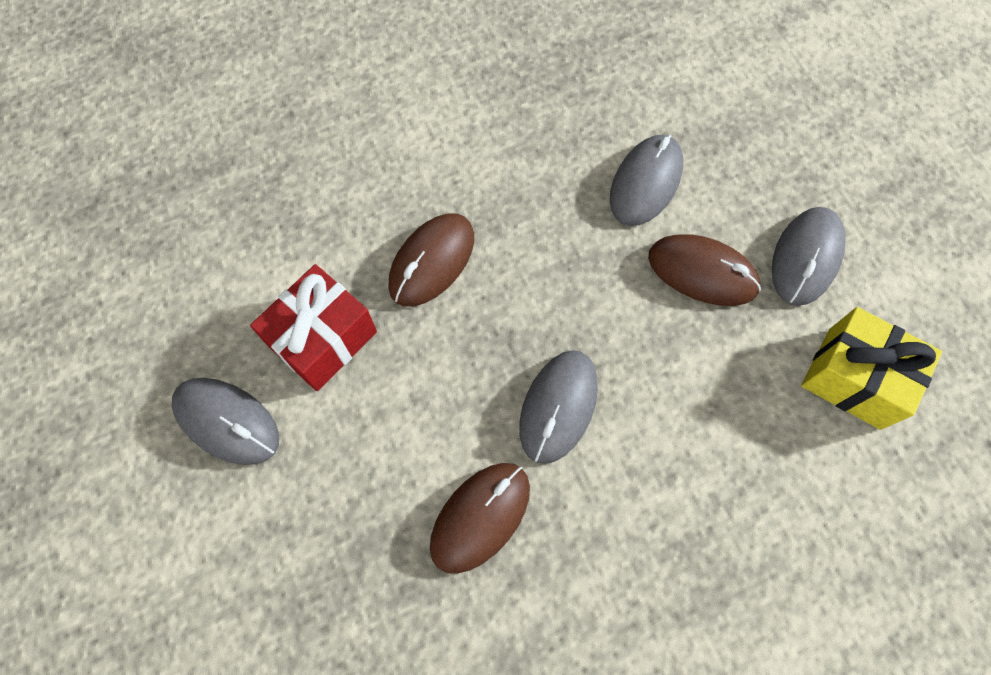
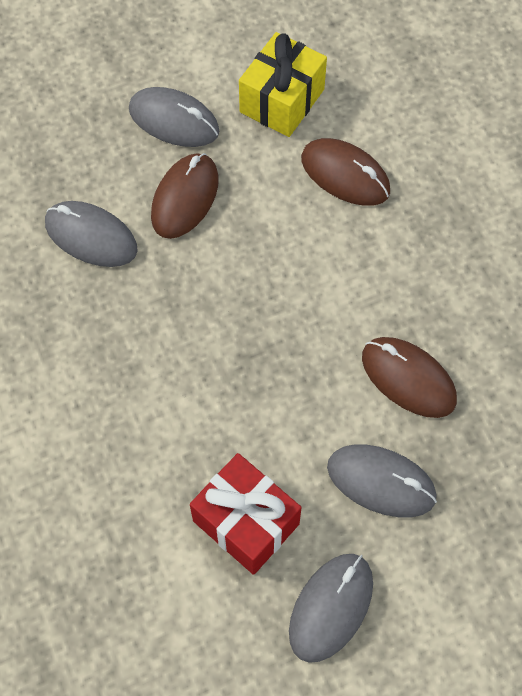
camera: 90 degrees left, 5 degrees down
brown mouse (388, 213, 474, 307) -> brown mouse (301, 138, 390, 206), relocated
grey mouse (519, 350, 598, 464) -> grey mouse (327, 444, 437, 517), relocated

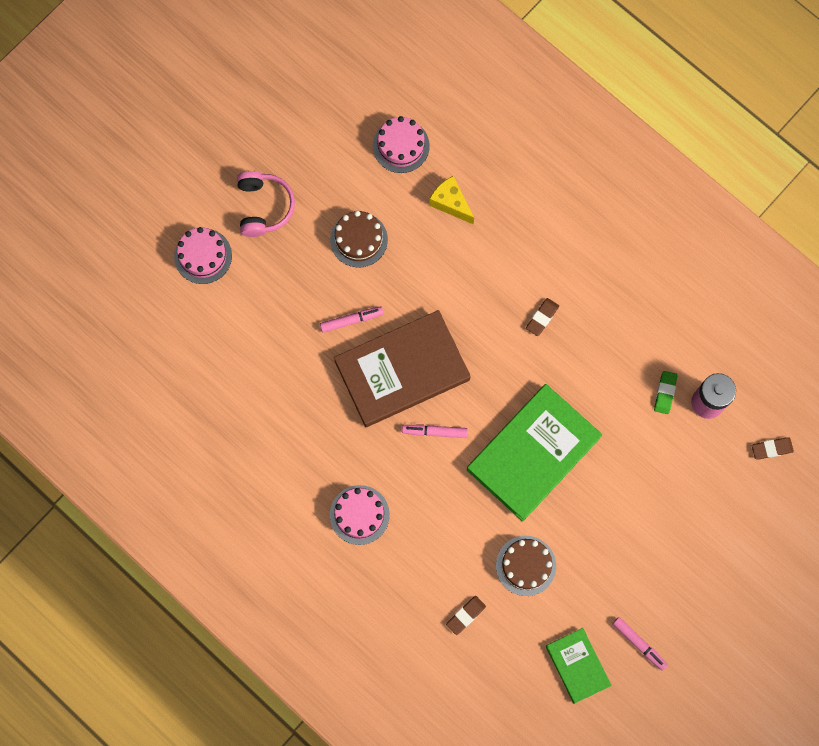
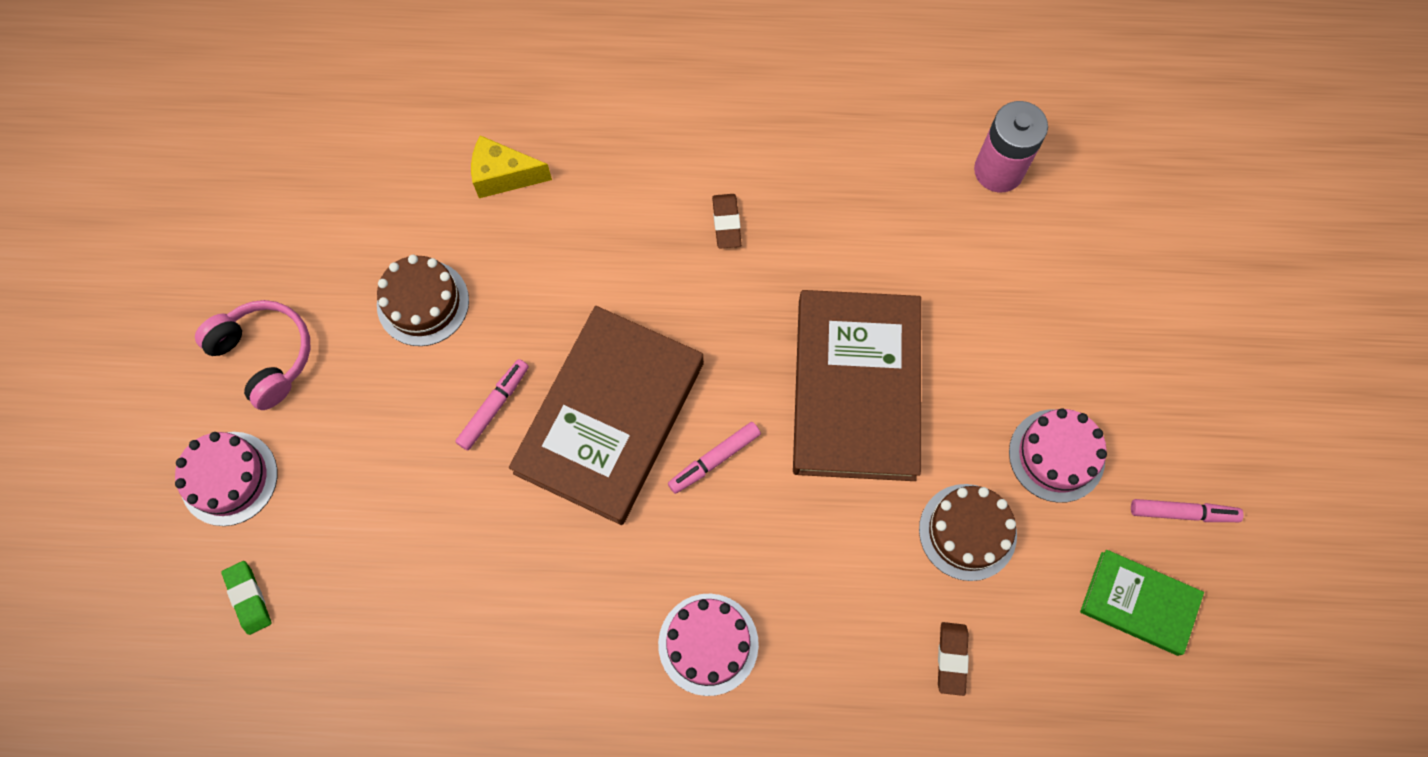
camera: 40 degrees left, 5 degrees down
pink cake (373, 116, 430, 173) -> pink cake (1009, 408, 1107, 503), relocated
green book (467, 384, 602, 522) -> brown book (793, 290, 921, 481)
green eraser (654, 371, 678, 414) -> green eraser (221, 561, 272, 635), relocated
brown eraser (752, 437, 794, 459) -> none

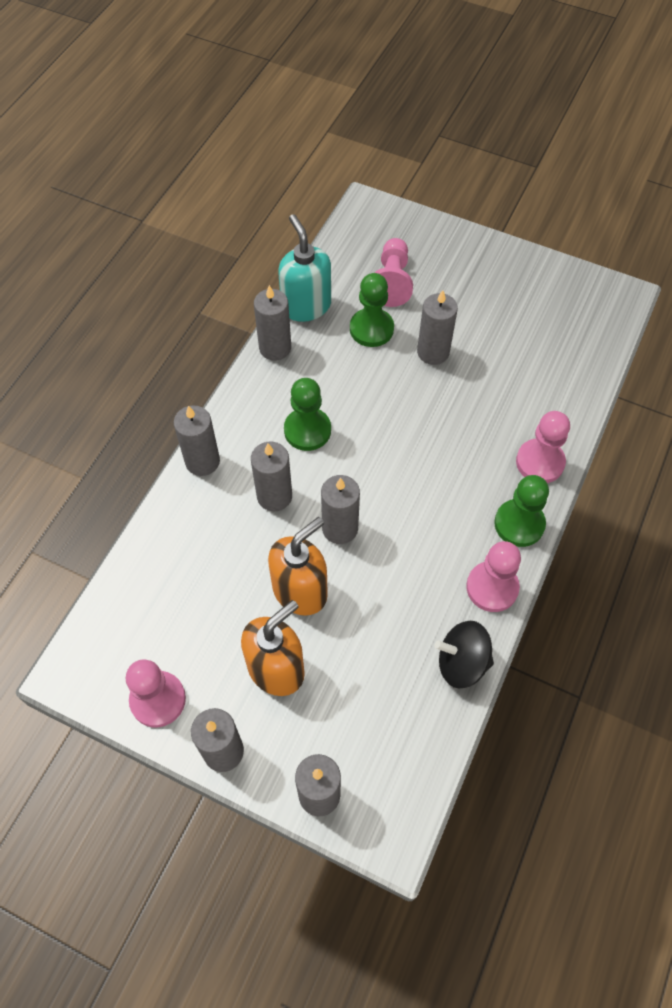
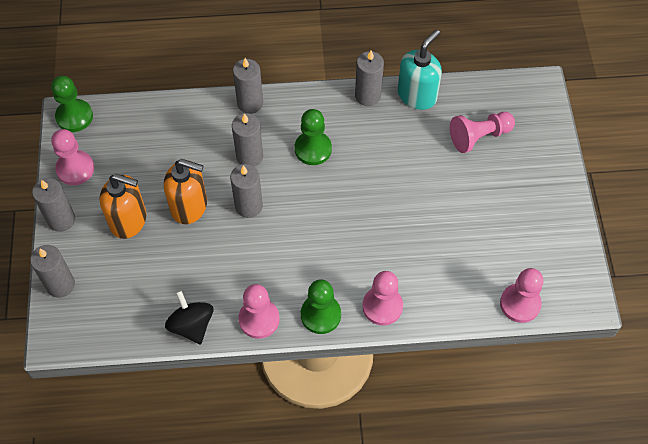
camera: 60 degrees right, 0 degrees up
green pawn (350, 273, 394, 347) -> green pawn (51, 76, 93, 132), relocated
grey candle (417, 290, 458, 365) -> none
none -> pink pawn (500, 268, 544, 323)

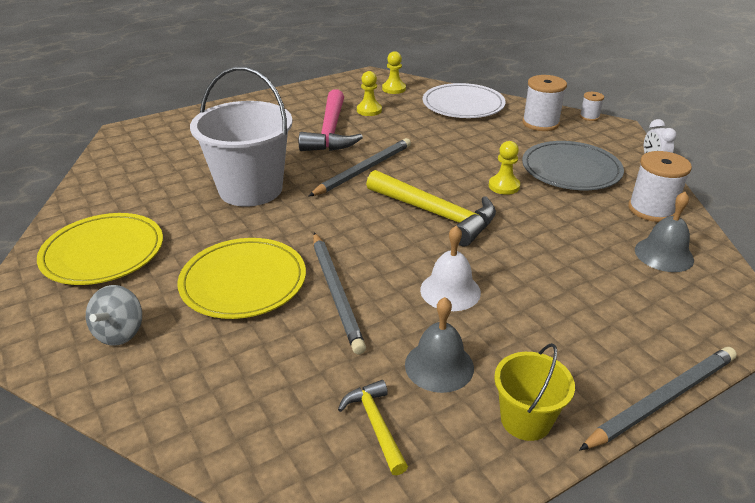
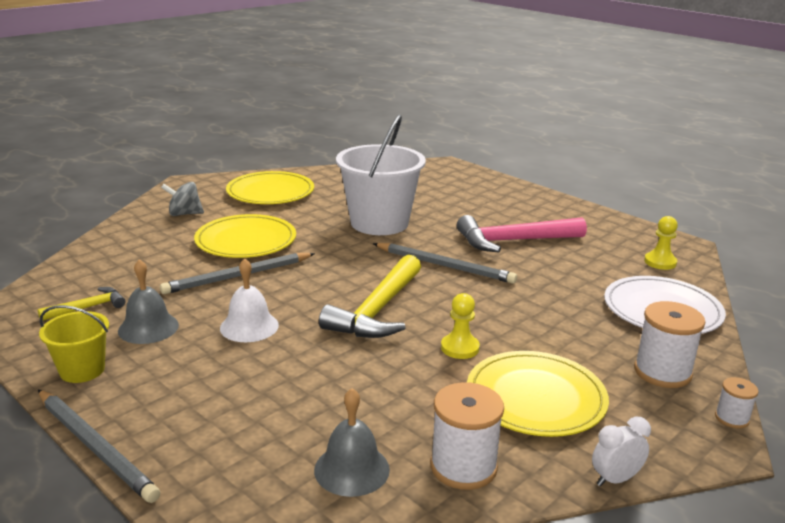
camera: 75 degrees right, 10 degrees down
yellow pawn (357, 71, 382, 116) -> none
grey plate (522, 141, 624, 190) -> yellow plate (467, 351, 609, 437)

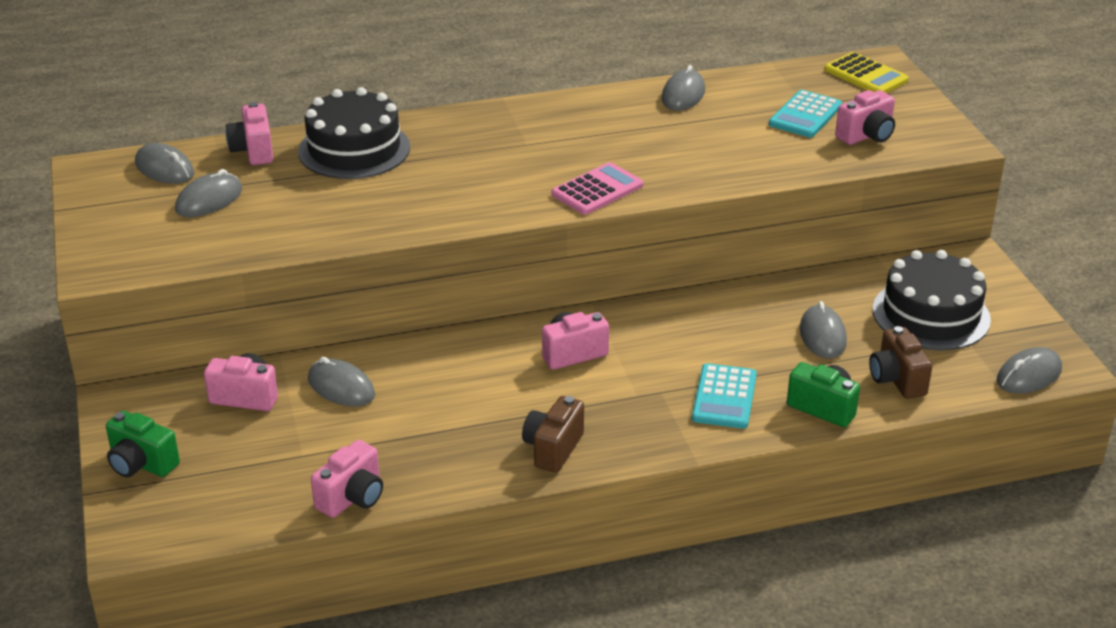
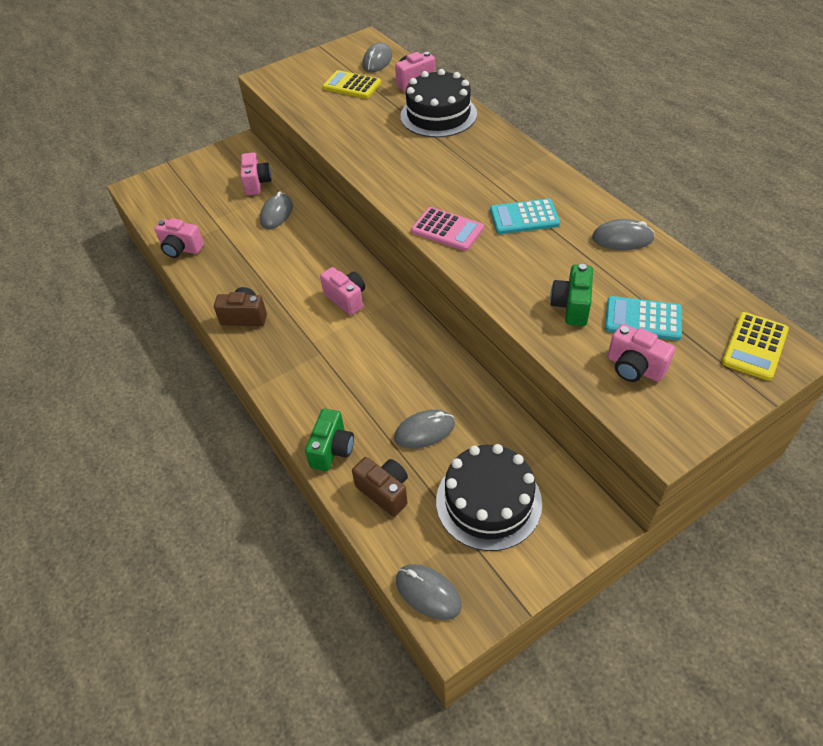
camera: 75 degrees right, 15 degrees up
green camera (106, 411, 180, 477) -> green camera (550, 264, 593, 326), relocated
grey mouse (175, 169, 242, 217) -> yellow calculator (323, 70, 381, 99)
turquoise calculator (692, 363, 757, 429) -> turquoise calculator (490, 199, 560, 234), relocated
brown camera (869, 326, 932, 399) -> brown camera (352, 457, 408, 517), 75 degrees clockwise

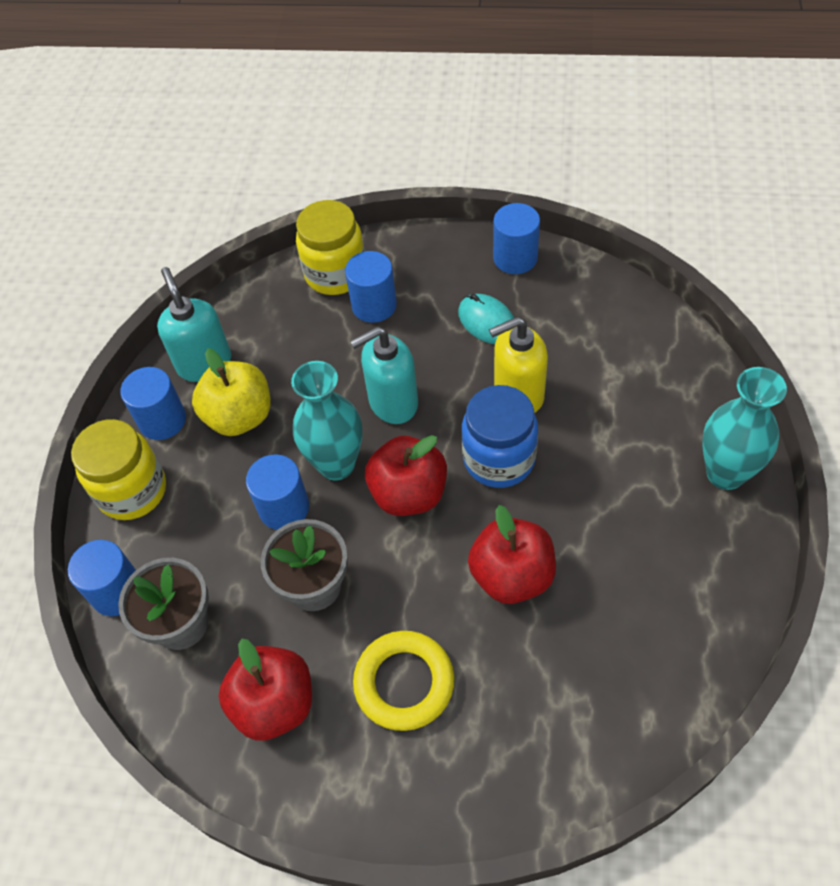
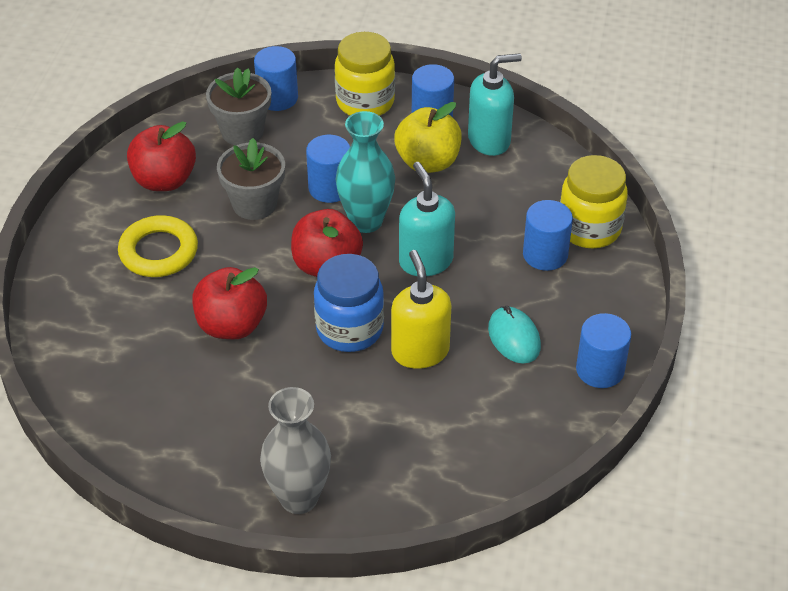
camera: 90 degrees right, 10 degrees down
turquoise mouse (458, 294, 514, 344) -> turquoise mouse (488, 306, 541, 364), 75 degrees counterclockwise
turquoise vase (702, 367, 787, 490) -> grey vase (260, 387, 331, 514)

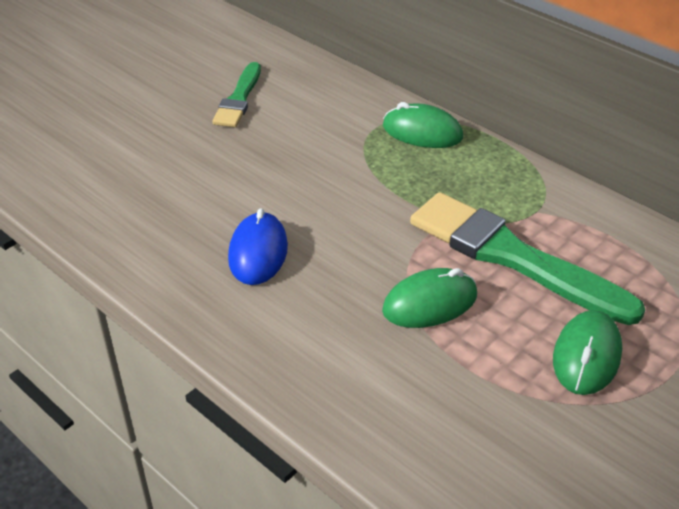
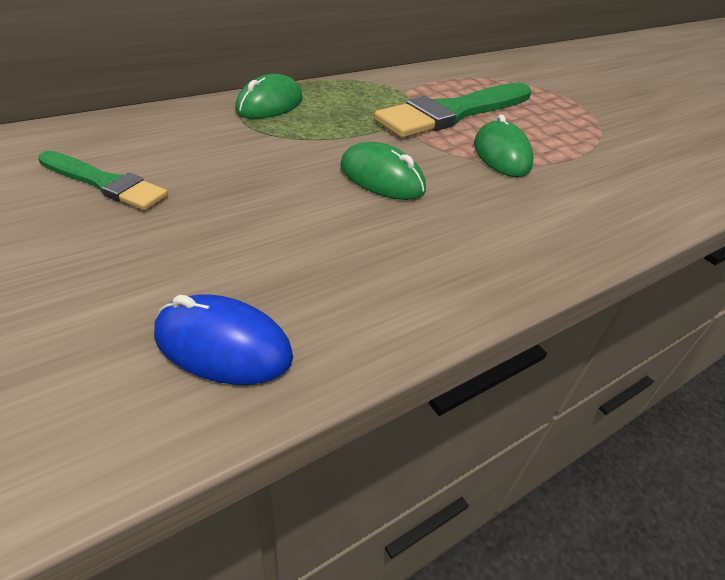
camera: 80 degrees left, 0 degrees up
blue mouse (228, 208, 288, 285) -> blue mouse (154, 295, 293, 385), relocated
green mouse (553, 310, 622, 395) -> green mouse (340, 142, 426, 200), relocated

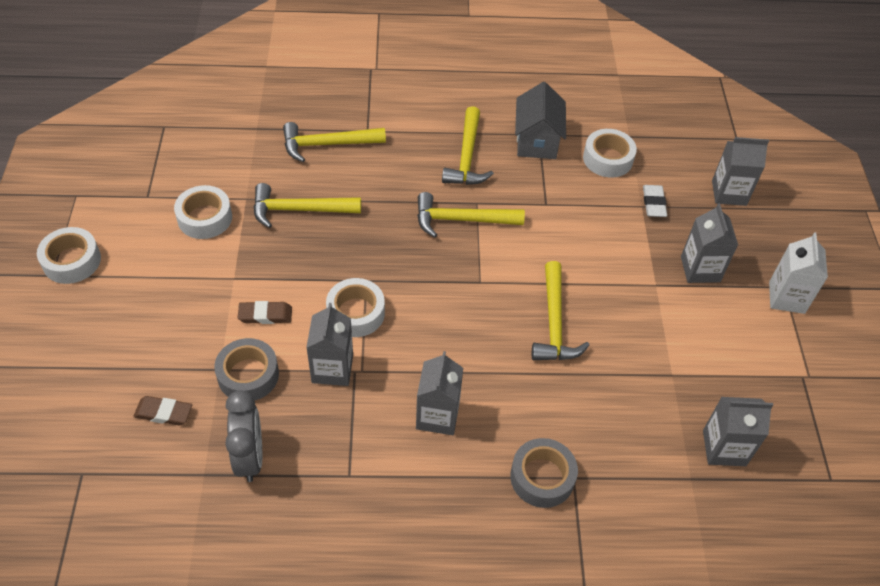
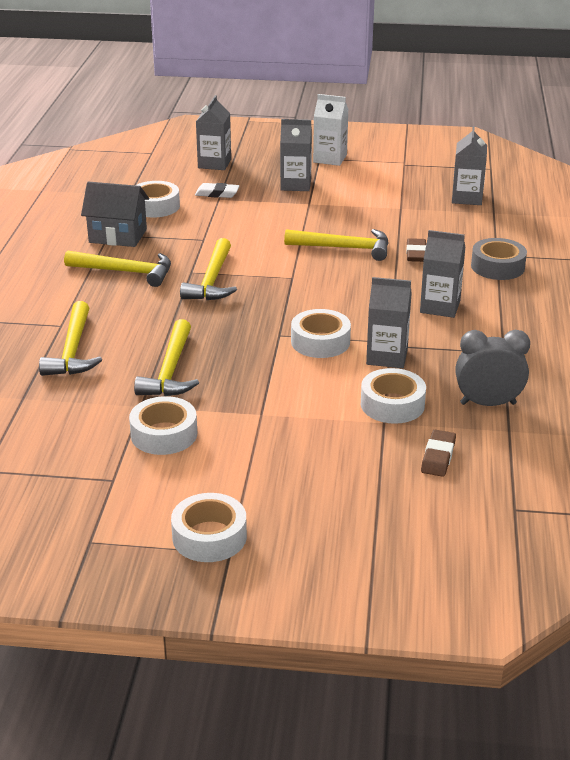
camera: 80 degrees left, 20 degrees down
grey tape (214, 338, 279, 401) -> white tape (361, 368, 426, 424)
brown eraser (238, 301, 292, 324) -> brown eraser (406, 238, 426, 262), relocated

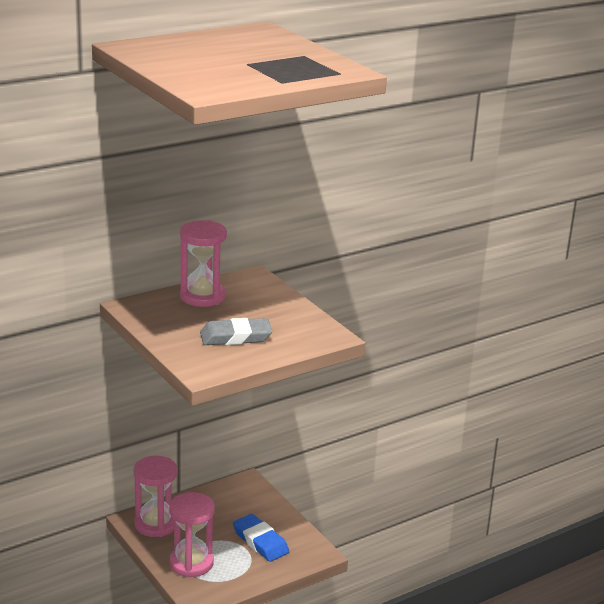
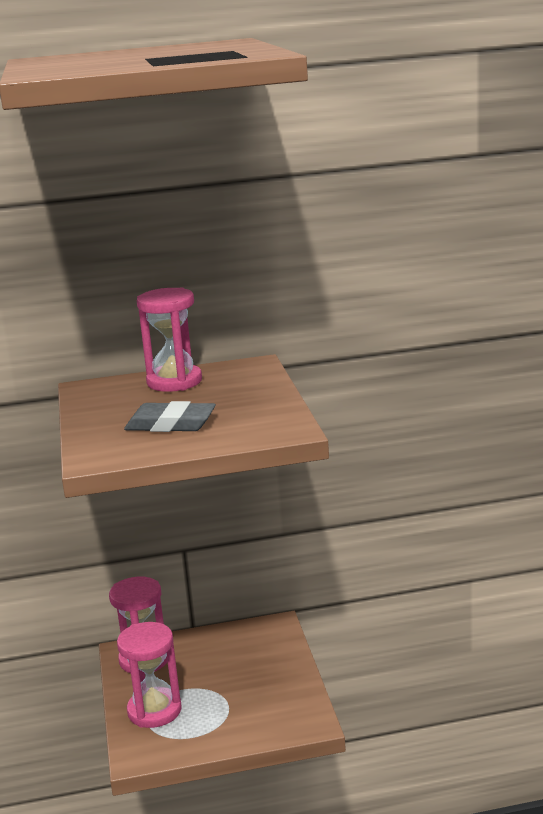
camera: 25 degrees right, 5 degrees down
blue eraser (233, 514, 289, 562) -> none

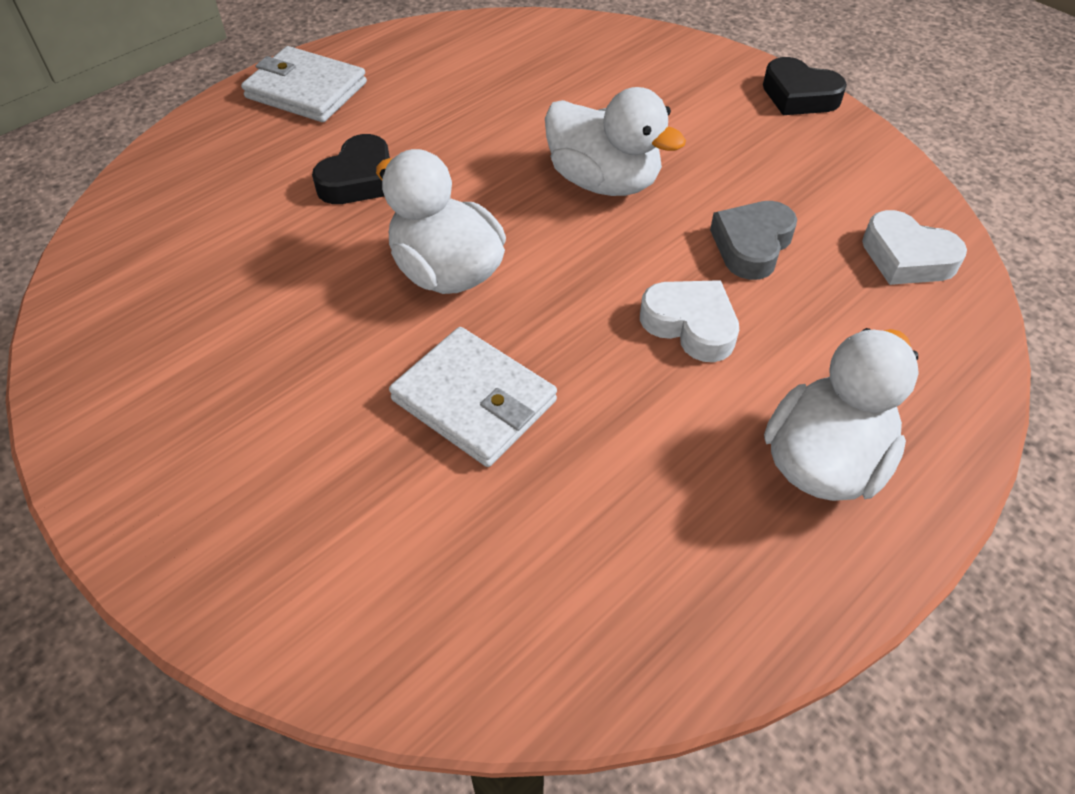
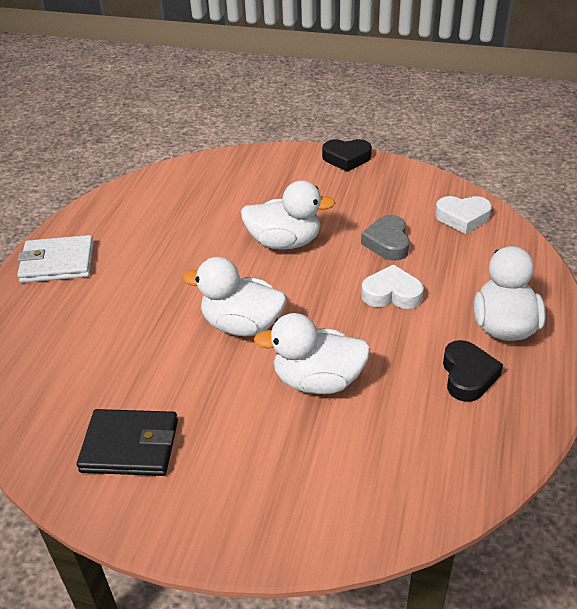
camera: 30 degrees left, 10 degrees down
black heart (312, 134, 390, 204) -> black heart (443, 340, 503, 402), relocated
white wallet (389, 327, 557, 467) -> white duck (254, 313, 371, 394)
none -> black wallet (77, 409, 178, 476)

